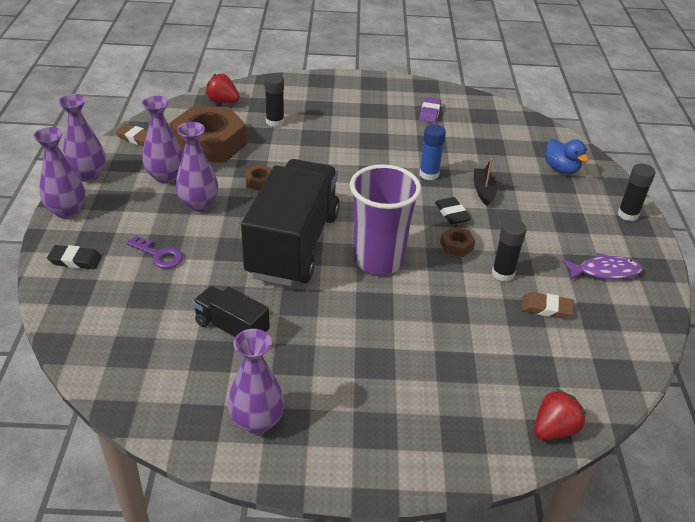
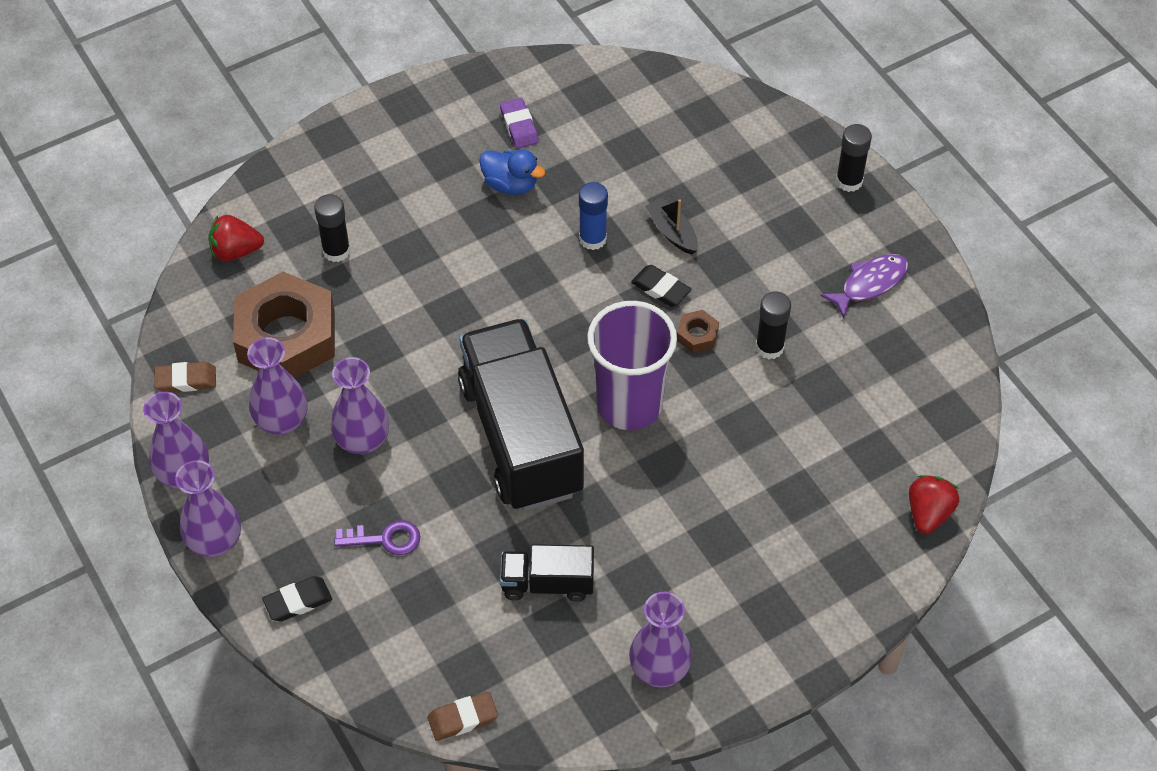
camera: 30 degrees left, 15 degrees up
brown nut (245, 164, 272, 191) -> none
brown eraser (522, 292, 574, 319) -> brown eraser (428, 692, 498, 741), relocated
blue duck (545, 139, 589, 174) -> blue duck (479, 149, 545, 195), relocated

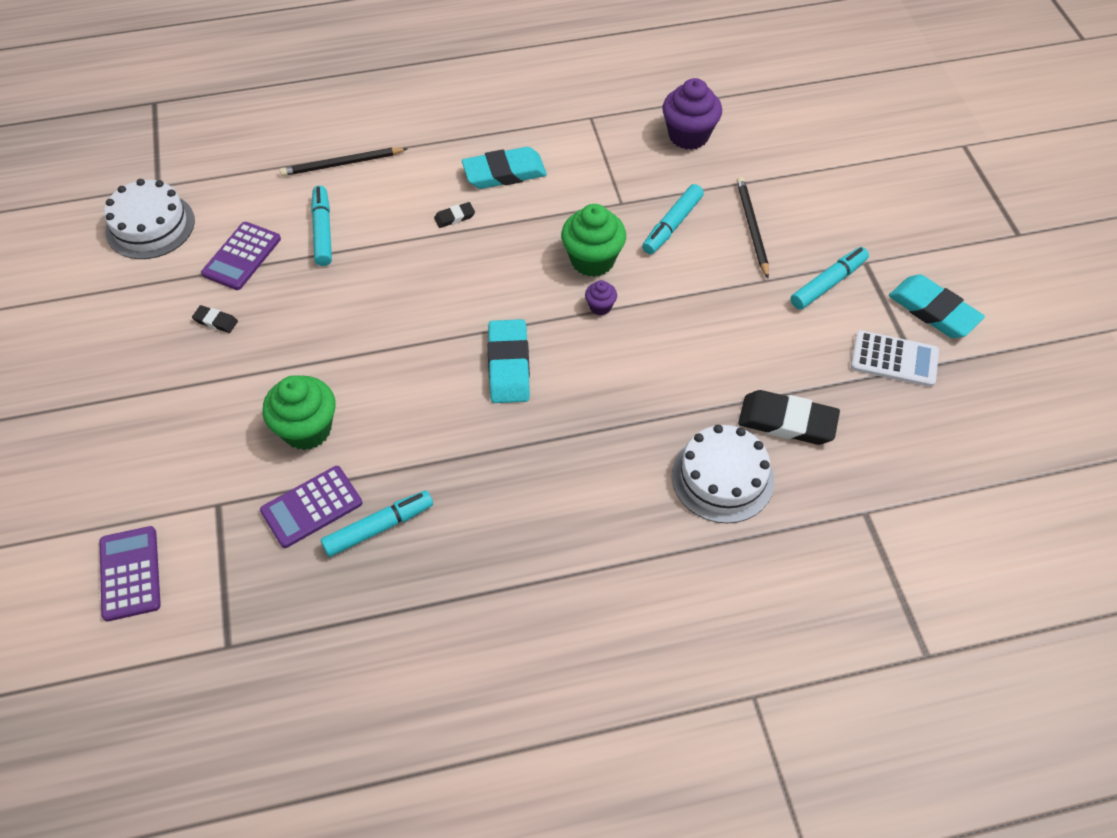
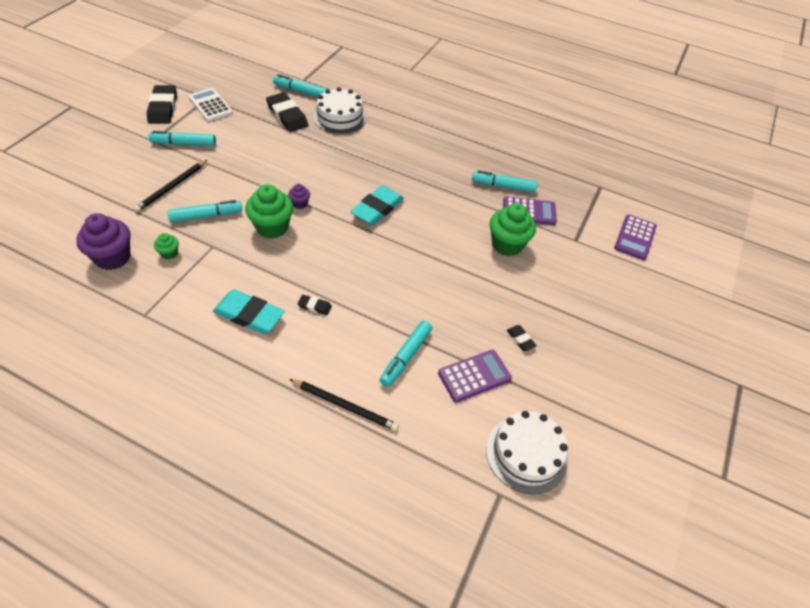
camera: 145 degrees left, 5 degrees down
turquoise eraser (889, 274, 985, 338) -> black eraser (147, 85, 177, 124)
none -> green cupcake (154, 233, 179, 260)
none -> turquoise marker (273, 74, 327, 97)

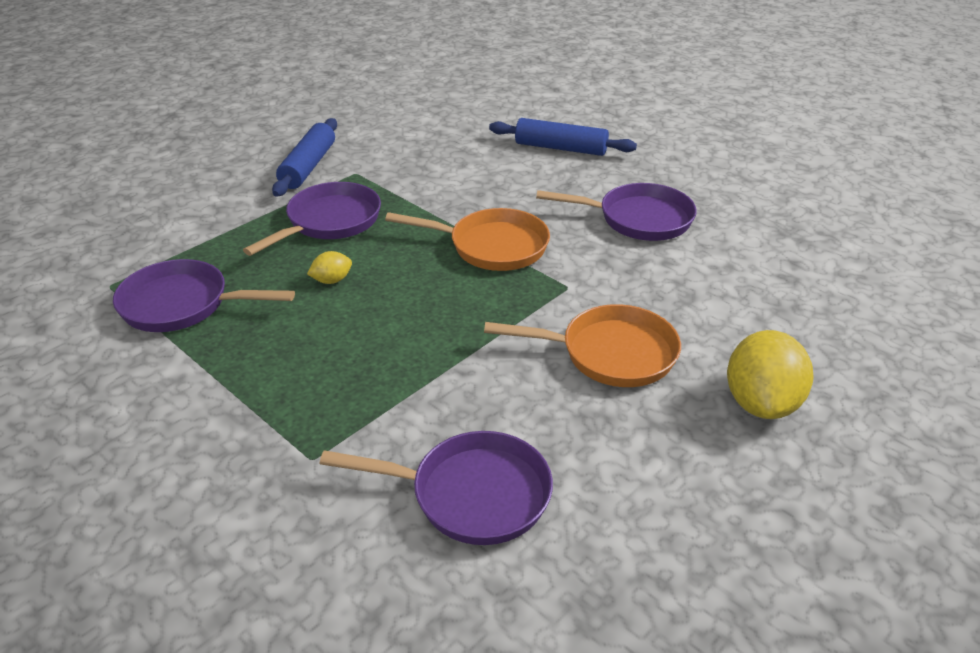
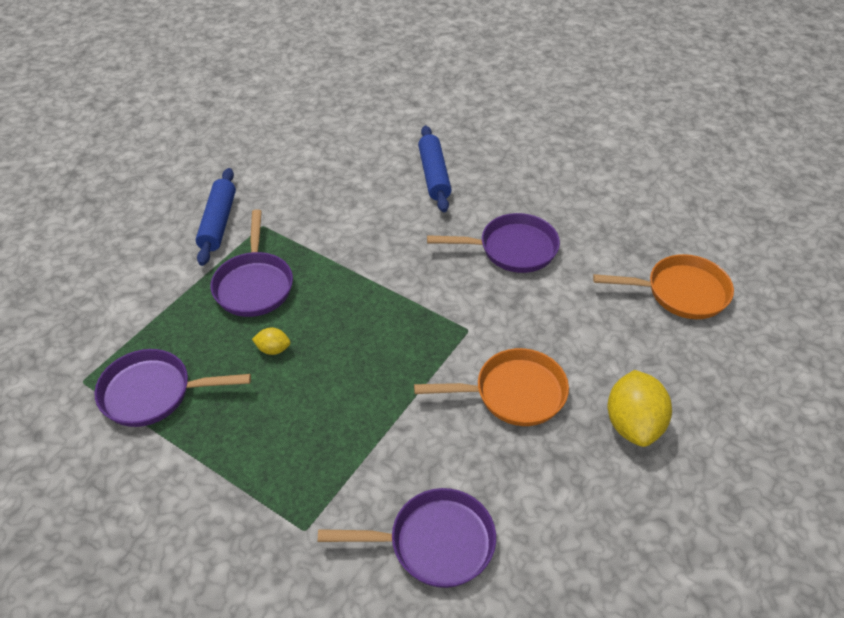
camera: 10 degrees left, 10 degrees up
purple pan (243, 182, 381, 256) -> purple pan (211, 209, 293, 317), 150 degrees clockwise
yellow lemon (307, 251, 352, 284) -> yellow lemon (252, 328, 291, 355), 45 degrees clockwise
orange pan (385, 208, 550, 271) -> orange pan (593, 254, 734, 319), relocated
blue rolling pin (489, 118, 637, 156) -> blue rolling pin (418, 126, 451, 212), 75 degrees clockwise

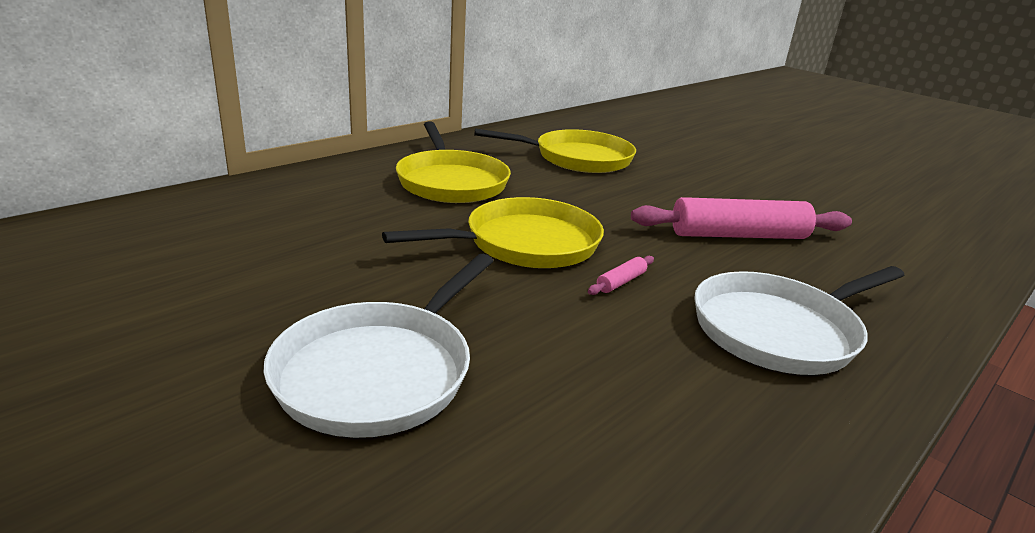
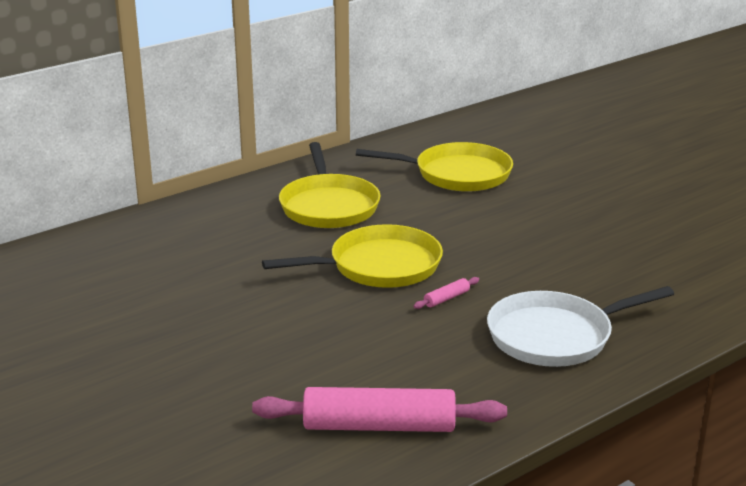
camera: 10 degrees right, 0 degrees up
white pan (264, 254, 493, 438) -> none
pink rolling pin (631, 197, 852, 239) -> pink rolling pin (252, 387, 507, 432), relocated

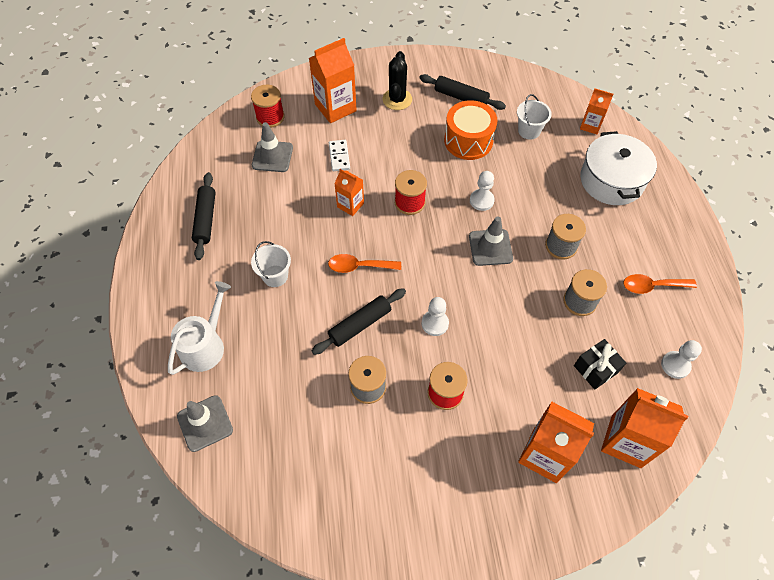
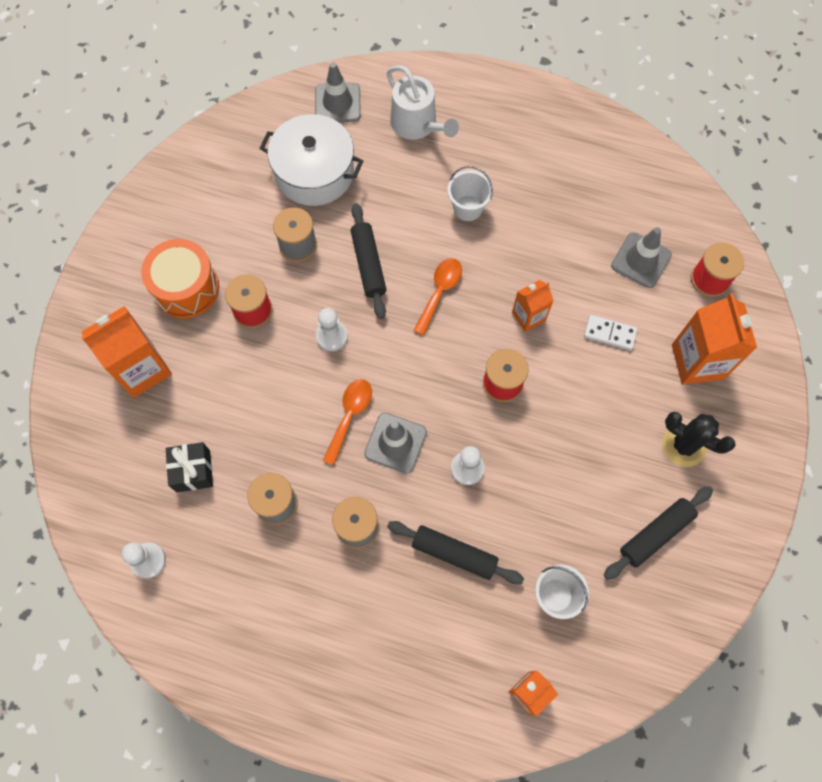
camera: 115 degrees right, 10 degrees up
black rolling pin (192, 172, 216, 260) -> black rolling pin (387, 521, 524, 584), relocated
orange drum (444, 100, 498, 160) -> orange drum (141, 239, 219, 318), relocated
white pot (580, 131, 657, 205) -> white pot (260, 114, 363, 206), relocated
orange carton (601, 388, 688, 468) -> none
orange spoon (623, 274, 697, 294) -> orange spoon (323, 379, 372, 465), relocated

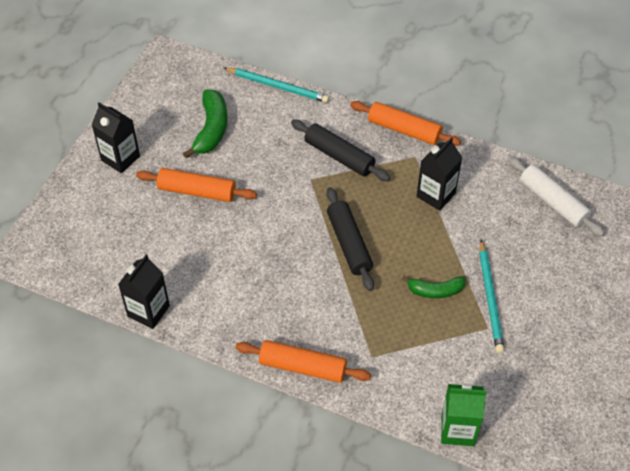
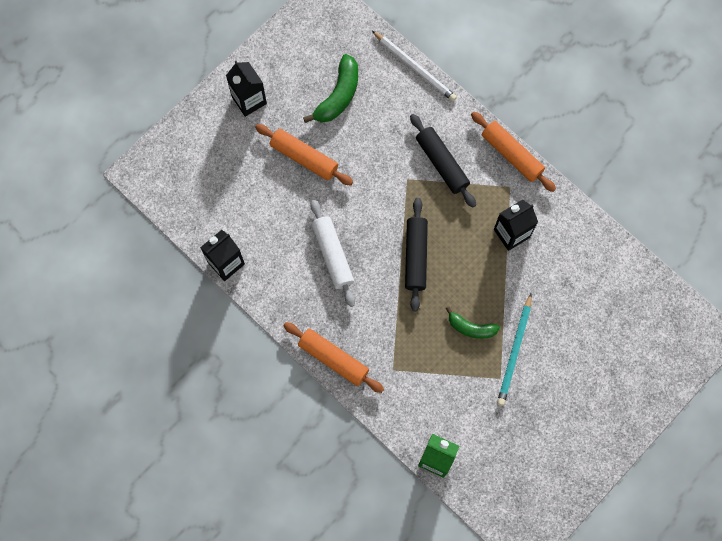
camera: 20 degrees right, 20 degrees up
turquoise pencil (224, 67, 329, 103) -> white pencil (372, 31, 457, 102)
white rolling pin (508, 157, 605, 237) -> white rolling pin (310, 199, 355, 307), relocated

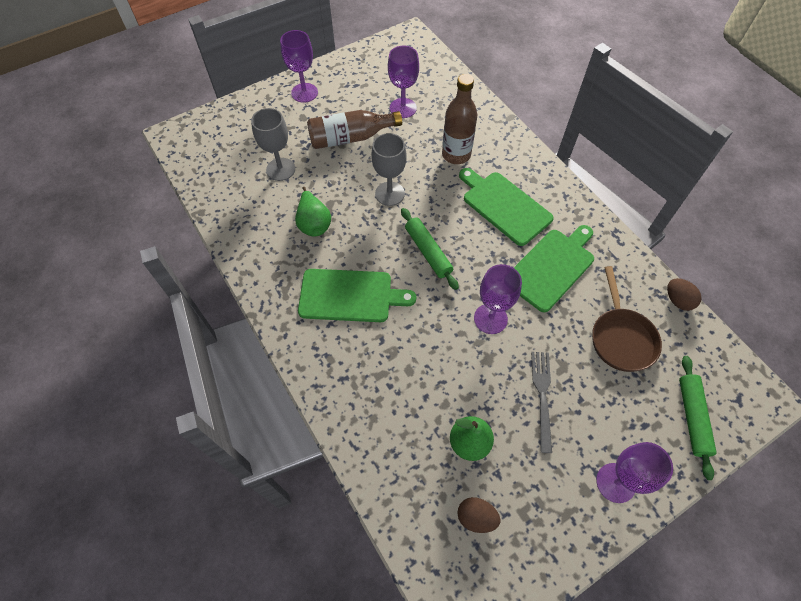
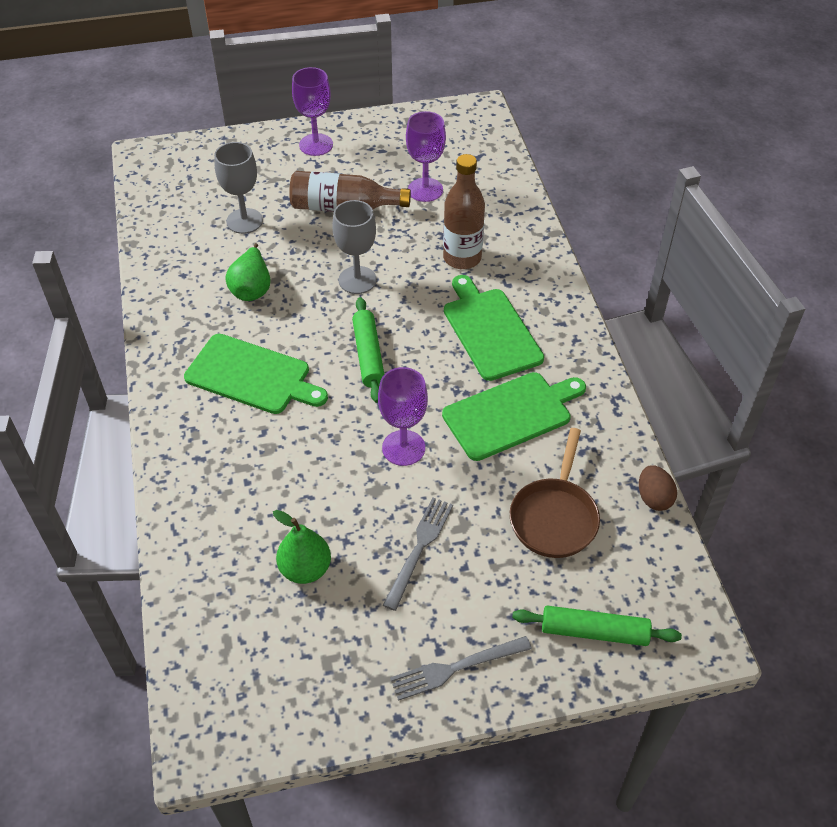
camera: 20 degrees right, 10 degrees down
brown egg (457, 497, 501, 533) -> none
purple goblet (596, 442, 673, 503) -> grey fork (390, 636, 532, 701)
green rolling pin (679, 356, 717, 480) -> green rolling pin (512, 606, 682, 646), 75 degrees clockwise

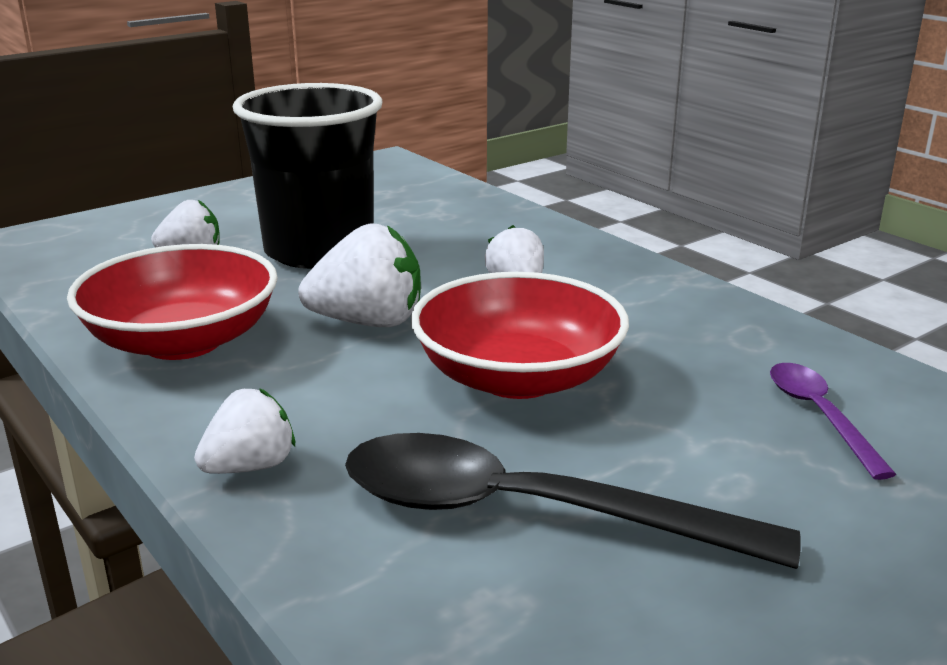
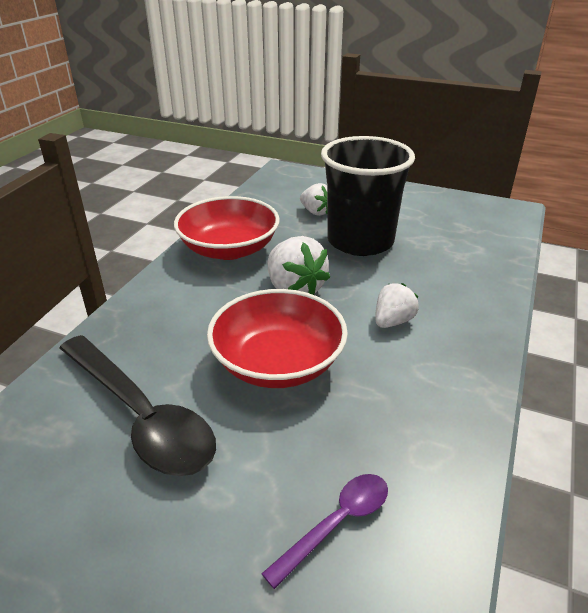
camera: 60 degrees right, 10 degrees up
white strawberry (194, 388, 295, 474) -> none
black spoon (345, 433, 801, 569) -> black spoon (59, 335, 216, 476), 150 degrees clockwise

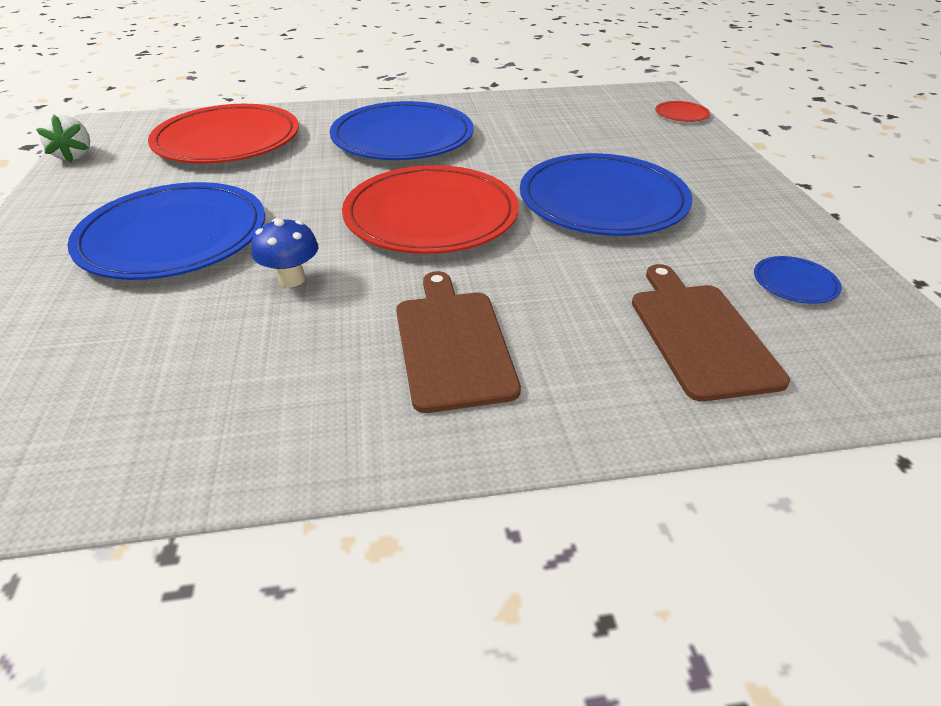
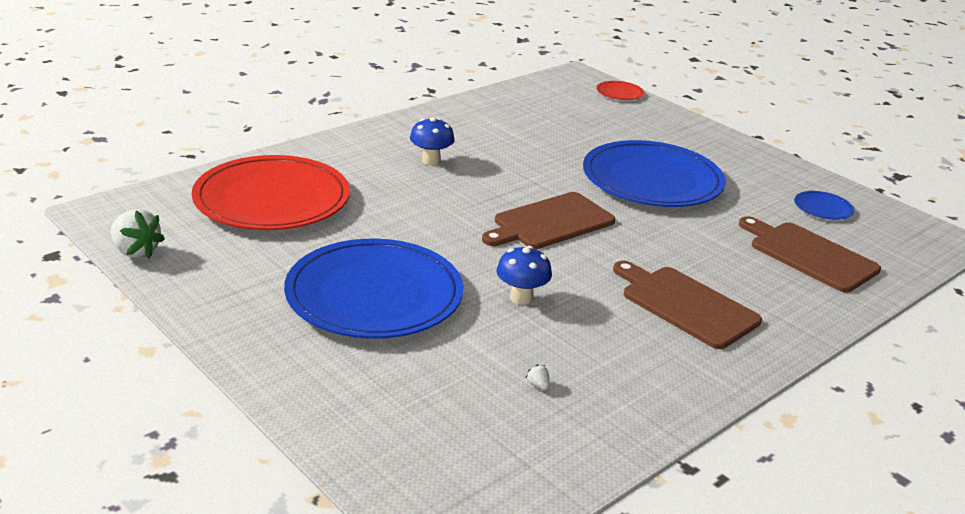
camera: 35 degrees left, 10 degrees down
blue plate (330, 101, 474, 160) -> blue mushroom (410, 117, 455, 165)
red plate (342, 165, 519, 254) -> brown cutting board (482, 192, 615, 249)
none -> white strawberry (526, 364, 549, 390)

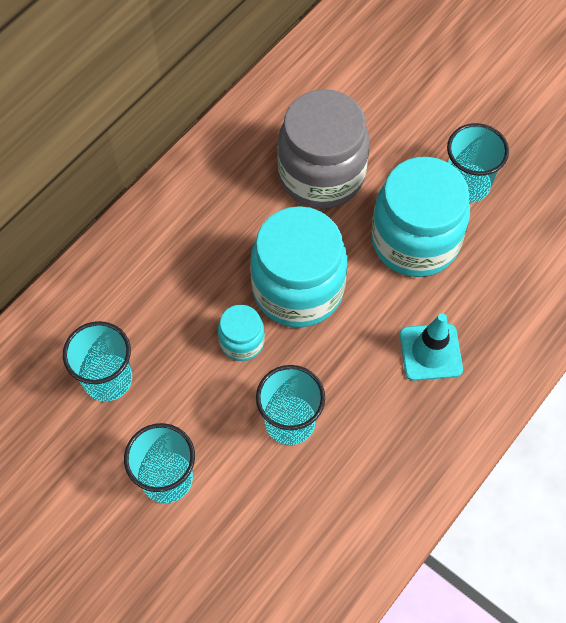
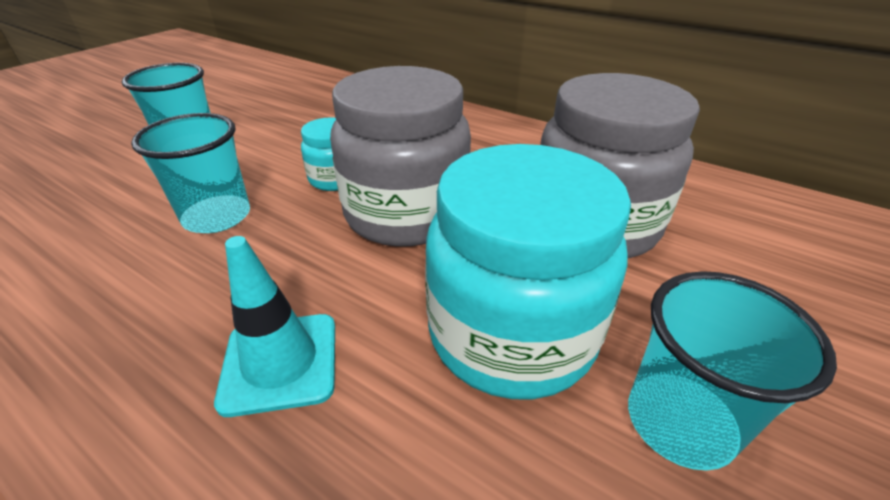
camera: 85 degrees right, 25 degrees down
turquoise cup (63, 321, 132, 401) -> none
turquoise jar (250, 206, 347, 327) -> grey jar (330, 66, 471, 247)

